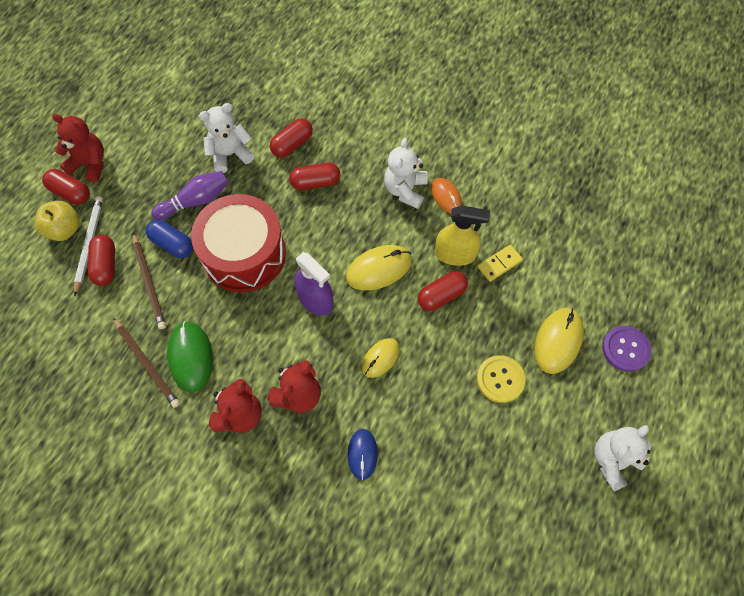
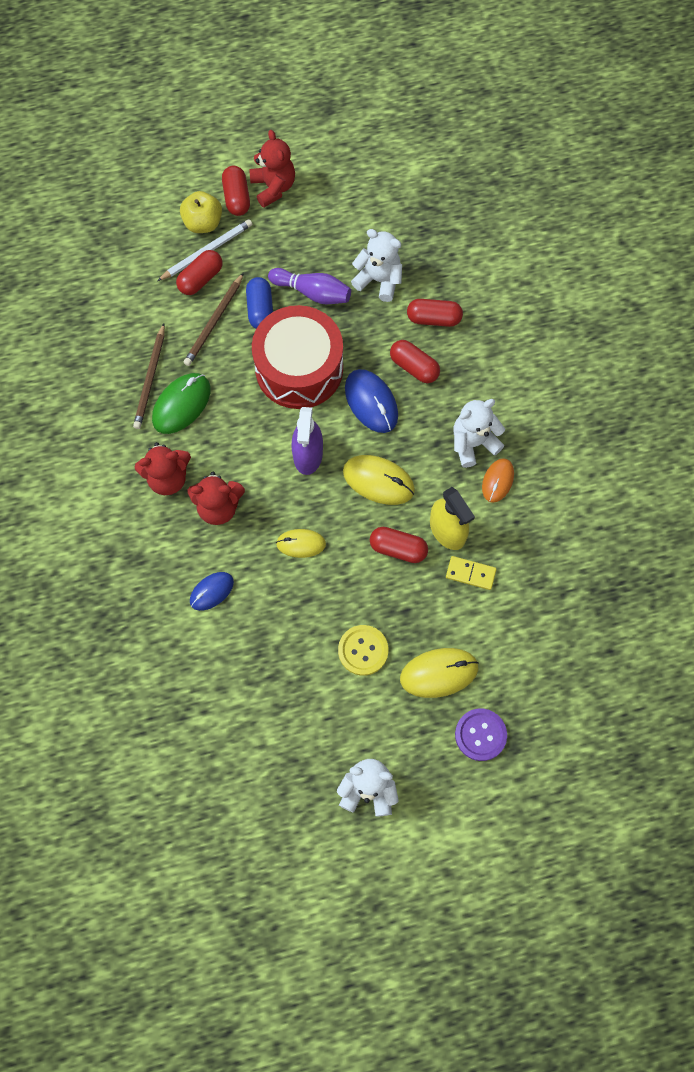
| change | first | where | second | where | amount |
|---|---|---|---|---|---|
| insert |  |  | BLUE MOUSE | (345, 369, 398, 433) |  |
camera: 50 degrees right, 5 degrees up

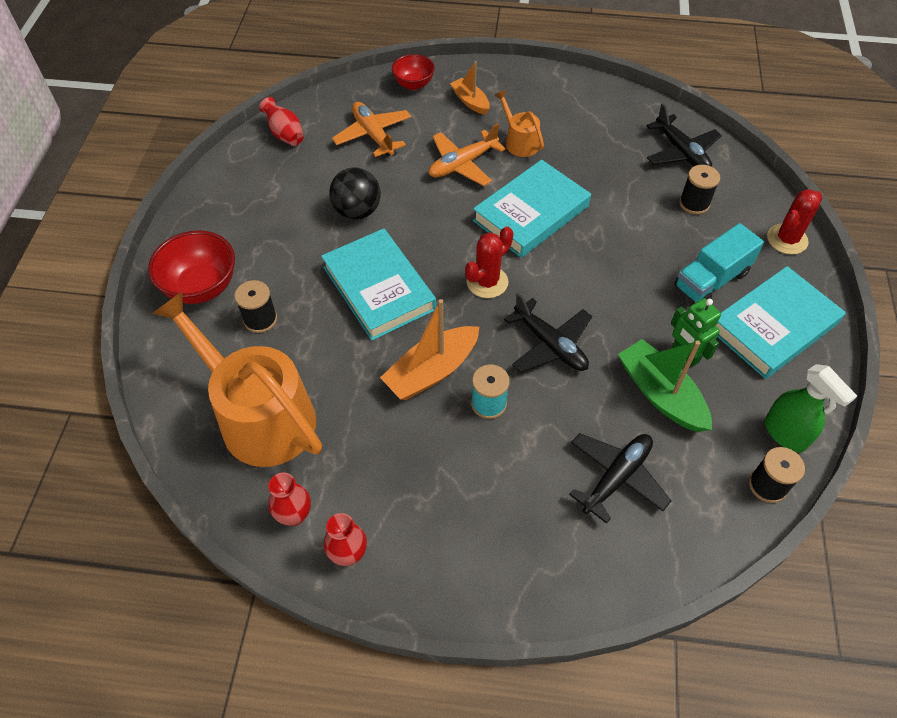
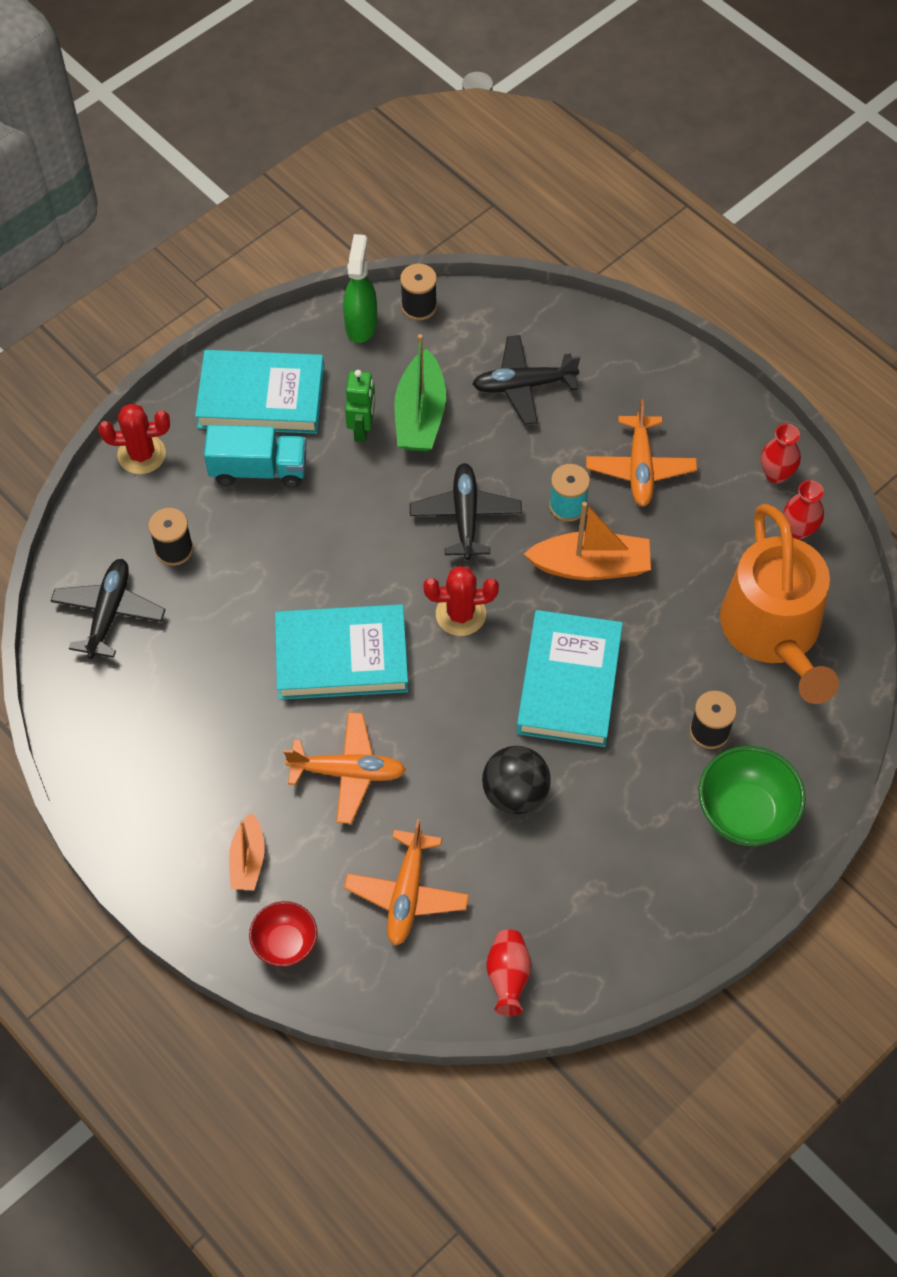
| change | first | where | second | where | amount |
|---|---|---|---|---|---|
| insert |  |  | ORANGE PLANE | (586, 399, 697, 506) |  |
| recolor | RED BOWL | (148, 230, 235, 304) | GREEN BOWL | (698, 746, 806, 846) |  |
| delete | ORANGE WATERING CAN | (494, 90, 544, 157) |  |  |  |
camera: 140 degrees left, 5 degrees up

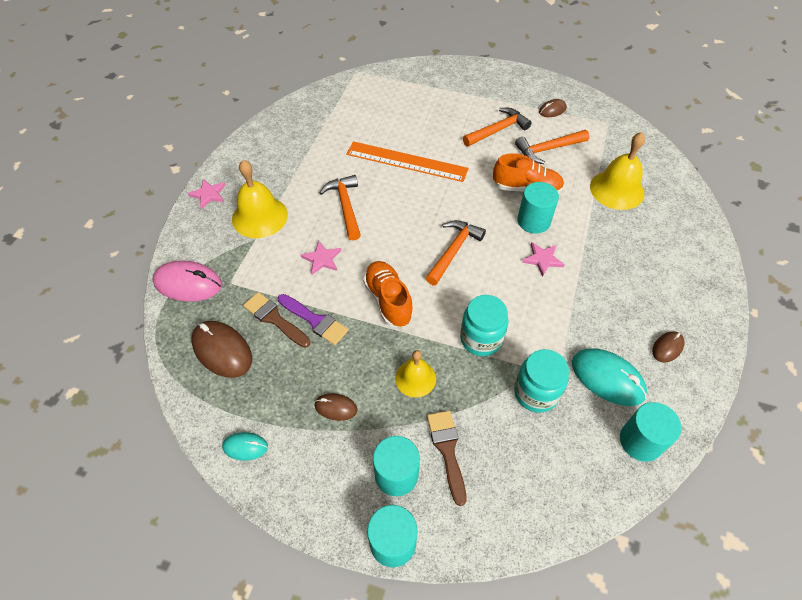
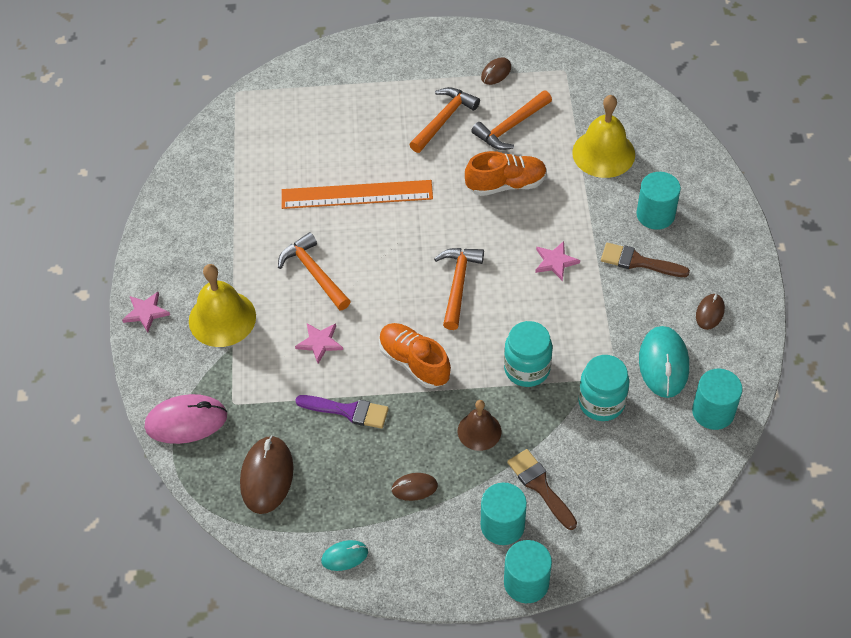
| change | first | where | second | where | amount |
|---|---|---|---|---|---|
| rotate | BROWN MOUSE | (191, 321, 252, 378) |  | (240, 435, 294, 514) | 75 degrees clockwise |
| recolor | YELLOW BELL | (395, 350, 436, 397) | BROWN BELL | (458, 400, 501, 451) |  |
| move | BROWN BRUSH | (243, 292, 310, 348) |  | (601, 243, 690, 277) |  |
| move | TURQUOISE CYLINDER | (517, 182, 559, 234) |  | (637, 172, 681, 230) |  |
| rotate | TURQUOISE MOUSE | (572, 349, 647, 406) |  | (639, 326, 689, 398) | 75 degrees clockwise |
camera: 20 degrees left, 0 degrees up

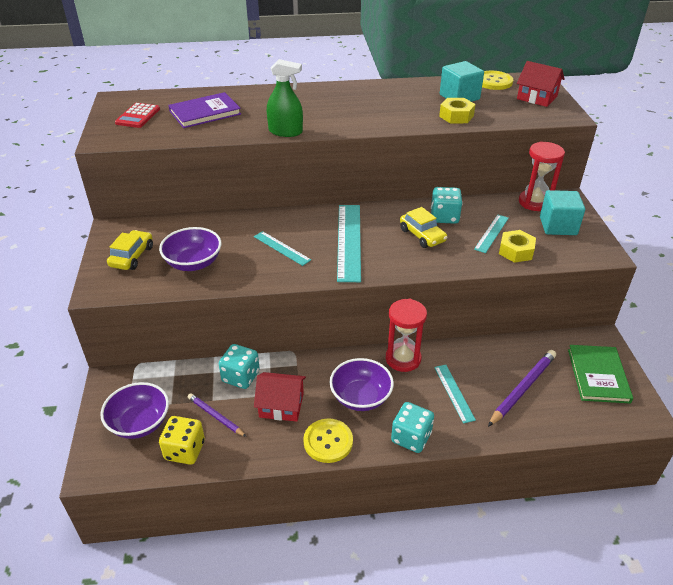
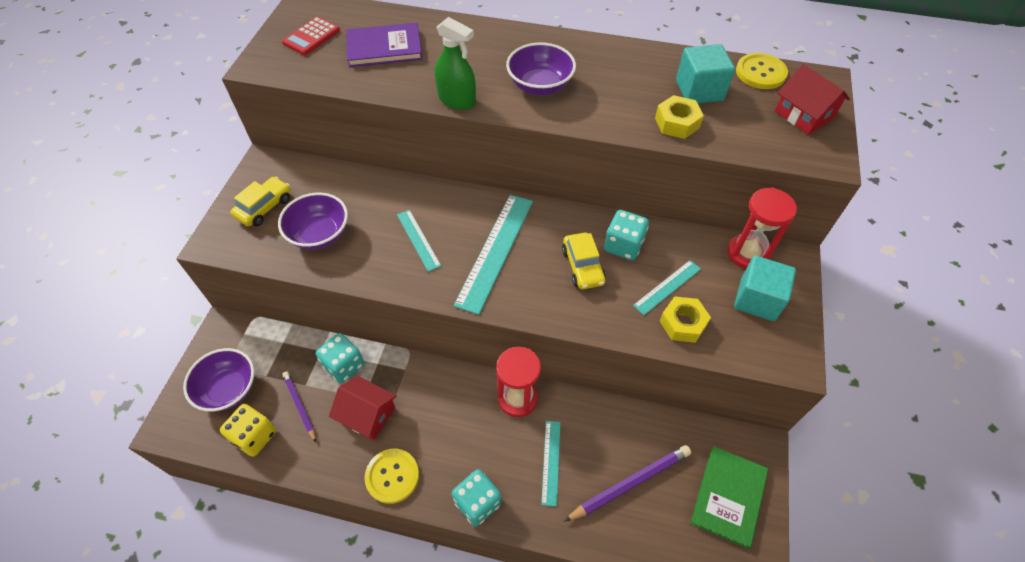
| change | first | where | second | where | amount |
|---|---|---|---|---|---|
| move | PURPLE BOWL | (329, 358, 394, 411) |  | (506, 42, 576, 95) |  |
camera: 20 degrees right, 15 degrees up

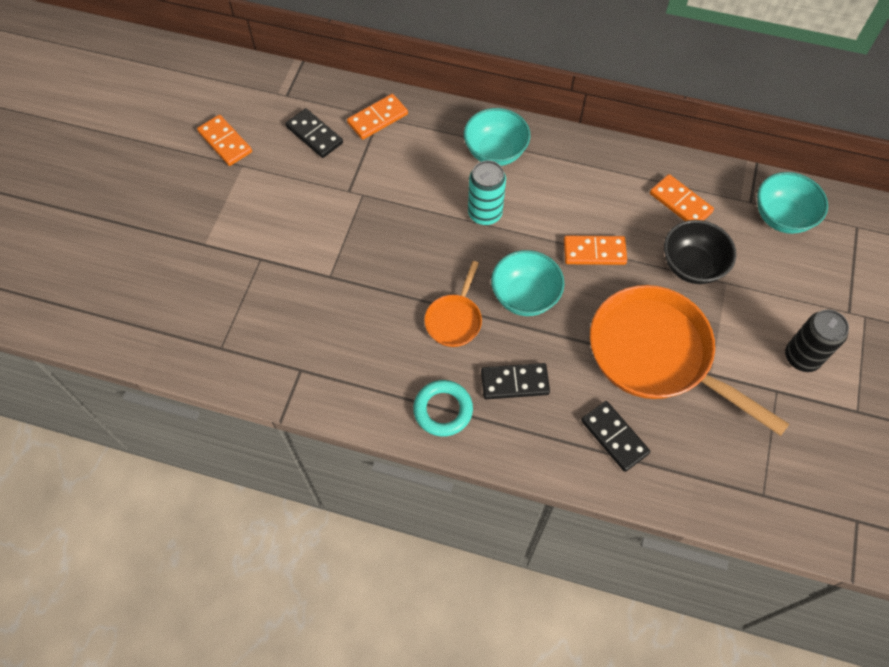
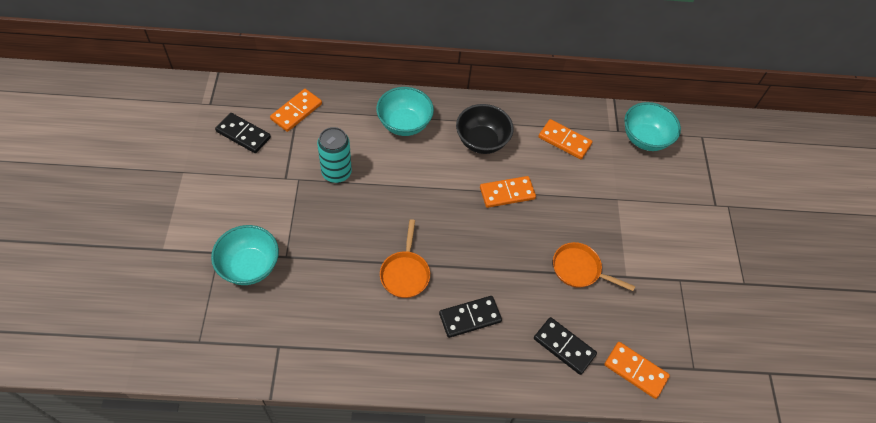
| change | first | where | second | where | amount |
|---|---|---|---|---|---|
| move | TURQUOISE BOWL | (491, 250, 564, 316) |  | (211, 225, 279, 285) |  |
| move | TURQUOISE CAN | (468, 160, 506, 225) |  | (317, 127, 352, 183) |  |
| move | BLACK BOWL | (664, 220, 736, 284) |  | (456, 104, 514, 154) |  |
| resize | ORANGE PAN | (590, 285, 789, 436) |  | (553, 242, 635, 291) | x0.47 |
| move | ORANGE DOMINO | (197, 115, 252, 166) |  | (604, 342, 670, 399) |  |
| delete | TURQUOISE RING | (413, 380, 473, 437) |  |  |  |
| delete | BLACK CAN | (785, 310, 849, 372) |  |  |  |
camera: 20 degrees left, 5 degrees down

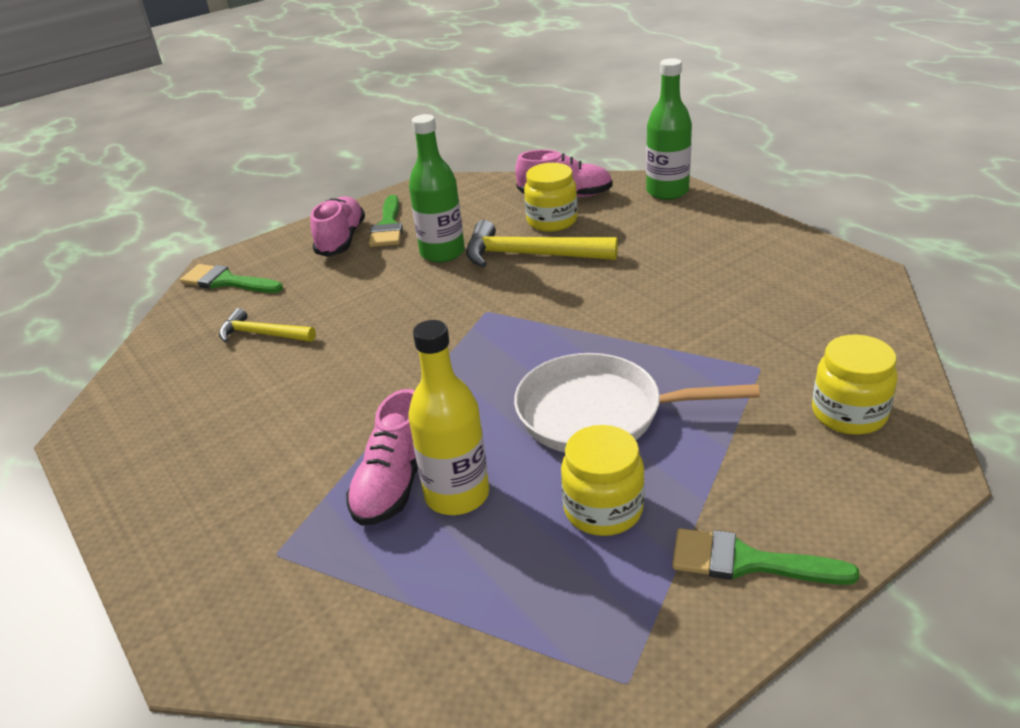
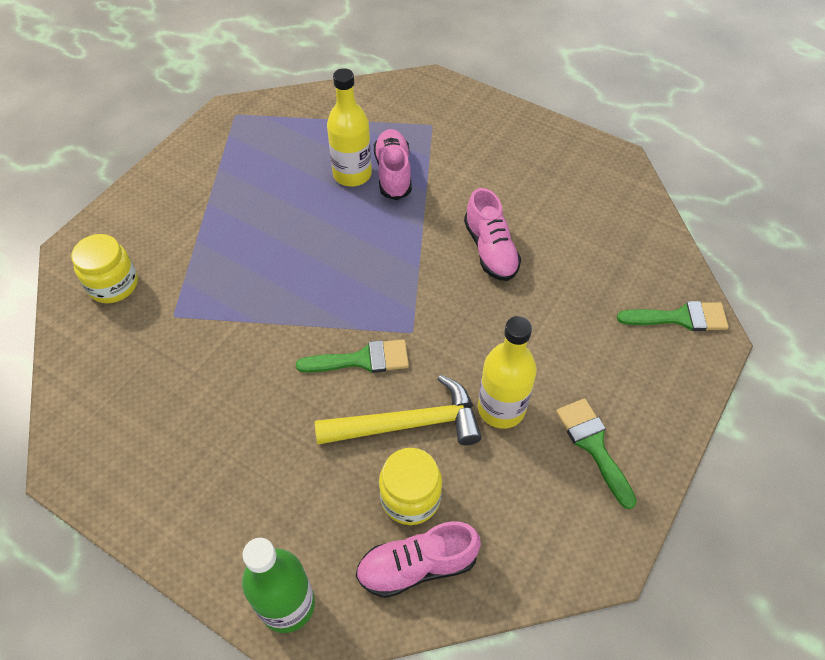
| change | first | where | second | where | amount |
|---|---|---|---|---|---|
| move | GREEN BRUSH | (672, 528, 859, 585) |  | (296, 339, 409, 373) |  |
| move | PINK SHOE | (310, 197, 365, 257) |  | (464, 188, 521, 281) |  |
| recolor | GREEN BOTTLE | (409, 114, 465, 263) | YELLOW BOTTLE | (478, 316, 537, 429) |  |
| delete | YELLOW HAMMER | (219, 308, 316, 343) |  |  |  |
| delete | WHITE PAN | (514, 353, 760, 452) |  |  |  |
| delete | YELLOW JAR | (561, 425, 645, 536) |  |  |  |
camera: 155 degrees right, 20 degrees up

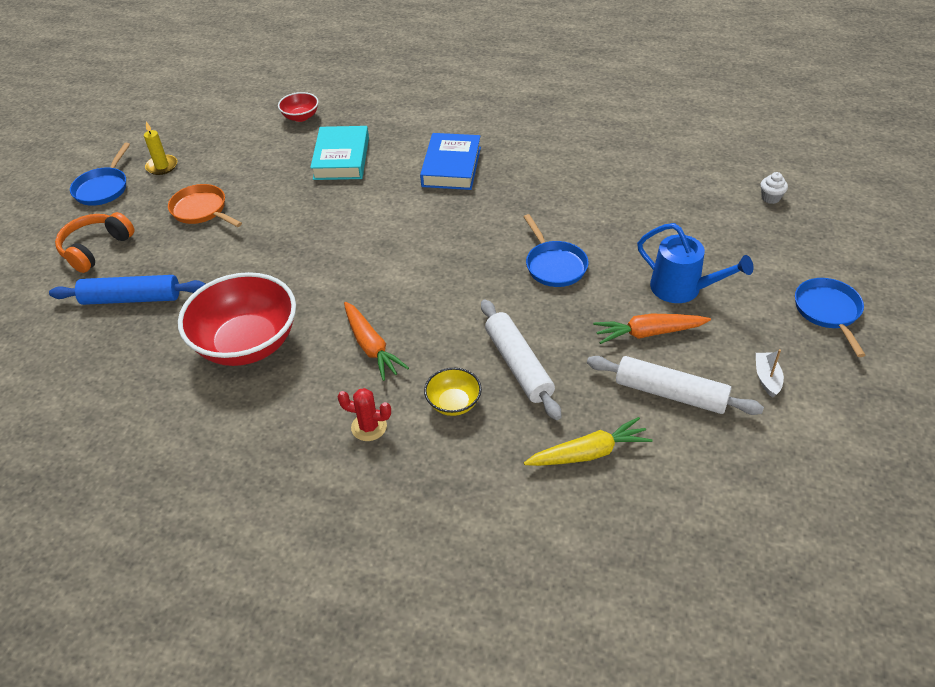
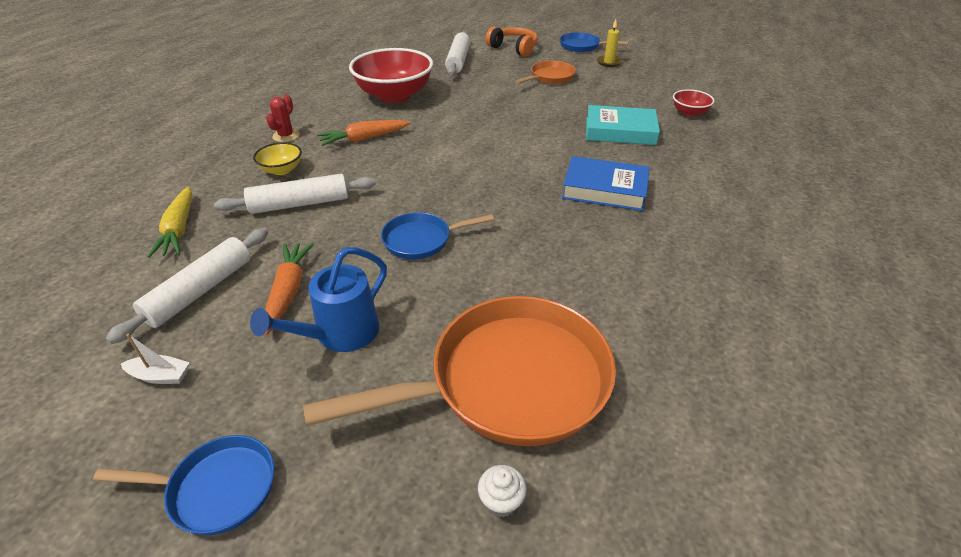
| change | first | where | second | where | amount |
|---|---|---|---|---|---|
| insert |  |  | ORANGE PAN | (303, 296, 616, 446) |  |
| recolor | BLUE ROLLING PIN | (49, 275, 205, 305) | WHITE ROLLING PIN | (445, 31, 470, 76) |  |
camera: 95 degrees right, 5 degrees down

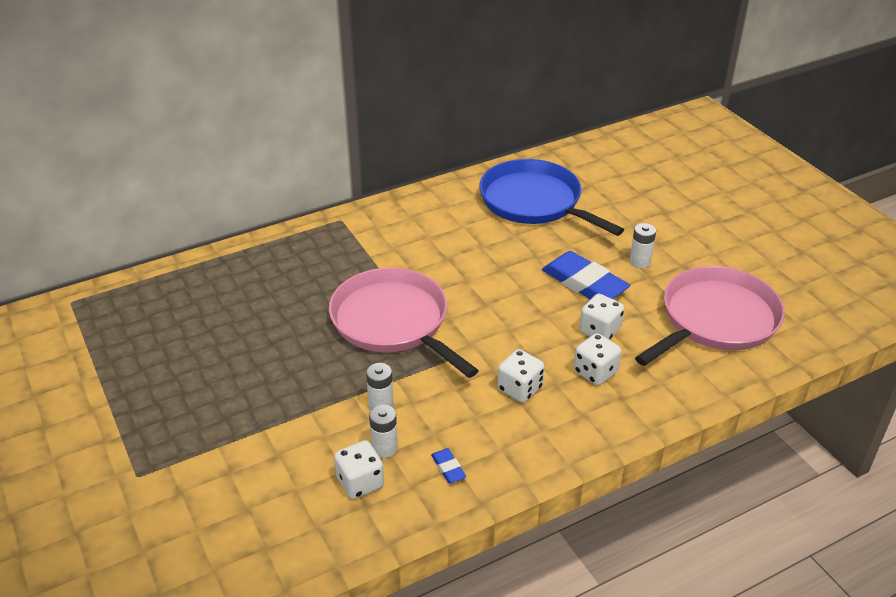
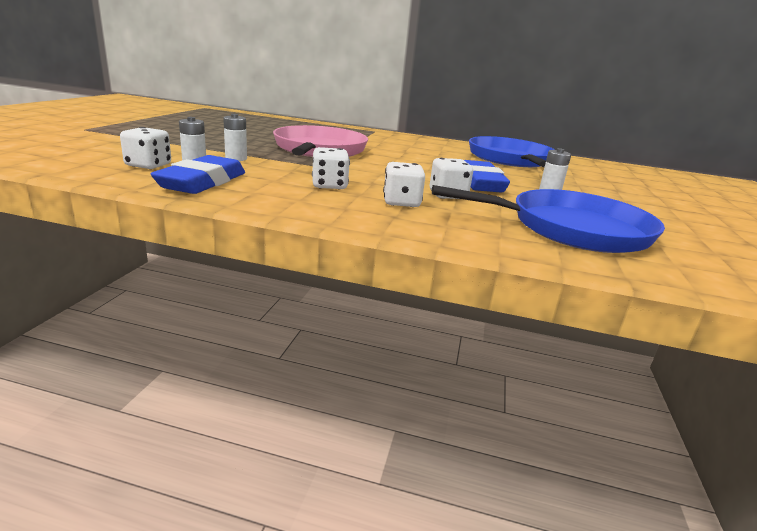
| change | first | where | second | where | amount |
|---|---|---|---|---|---|
| resize | BLUE ERASER | (431, 448, 466, 483) |  | (151, 155, 245, 194) | x2.29 |
| recolor | PINK PAN | (635, 266, 785, 366) | BLUE PAN | (432, 185, 665, 253) |  |
camera: 40 degrees right, 15 degrees down

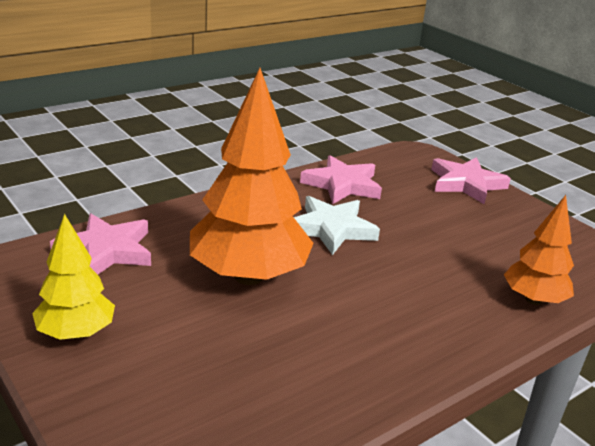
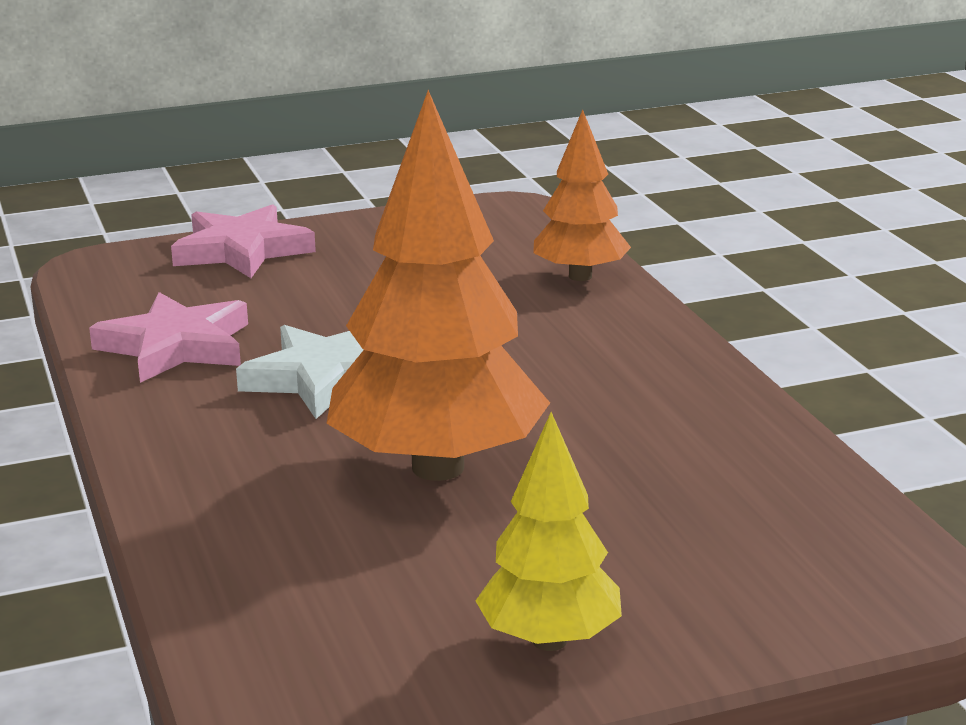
| change | first | where | second | where | amount |
|---|---|---|---|---|---|
| delete | PINK STAR | (50, 213, 151, 275) |  |  |  |
camera: 70 degrees left, 5 degrees down

